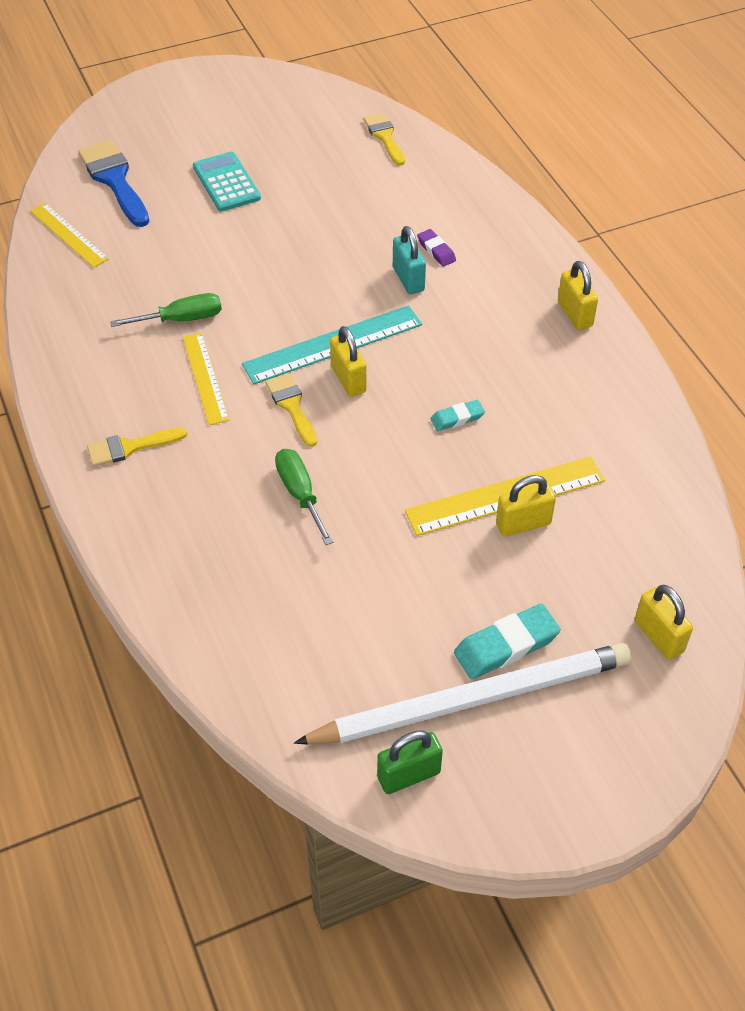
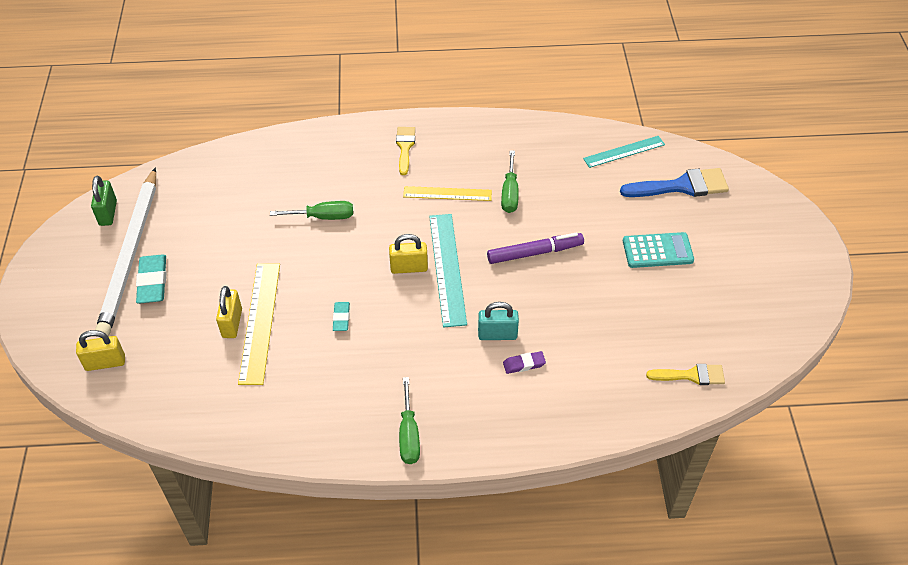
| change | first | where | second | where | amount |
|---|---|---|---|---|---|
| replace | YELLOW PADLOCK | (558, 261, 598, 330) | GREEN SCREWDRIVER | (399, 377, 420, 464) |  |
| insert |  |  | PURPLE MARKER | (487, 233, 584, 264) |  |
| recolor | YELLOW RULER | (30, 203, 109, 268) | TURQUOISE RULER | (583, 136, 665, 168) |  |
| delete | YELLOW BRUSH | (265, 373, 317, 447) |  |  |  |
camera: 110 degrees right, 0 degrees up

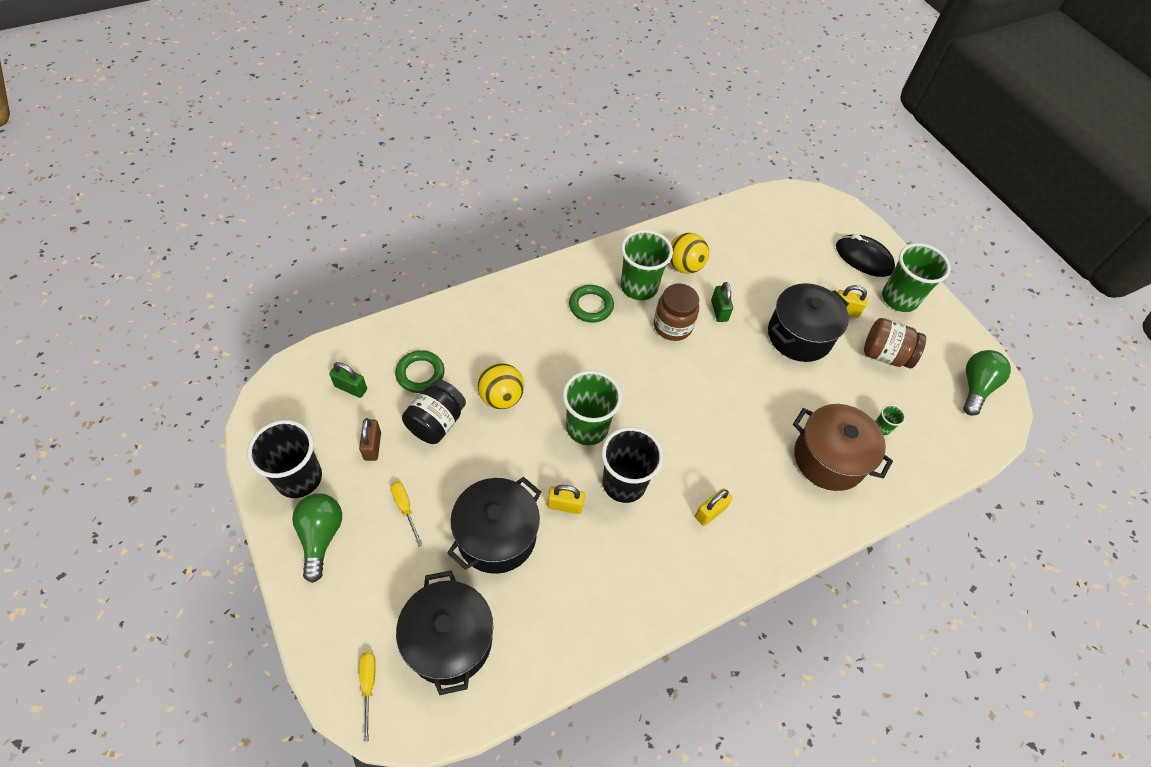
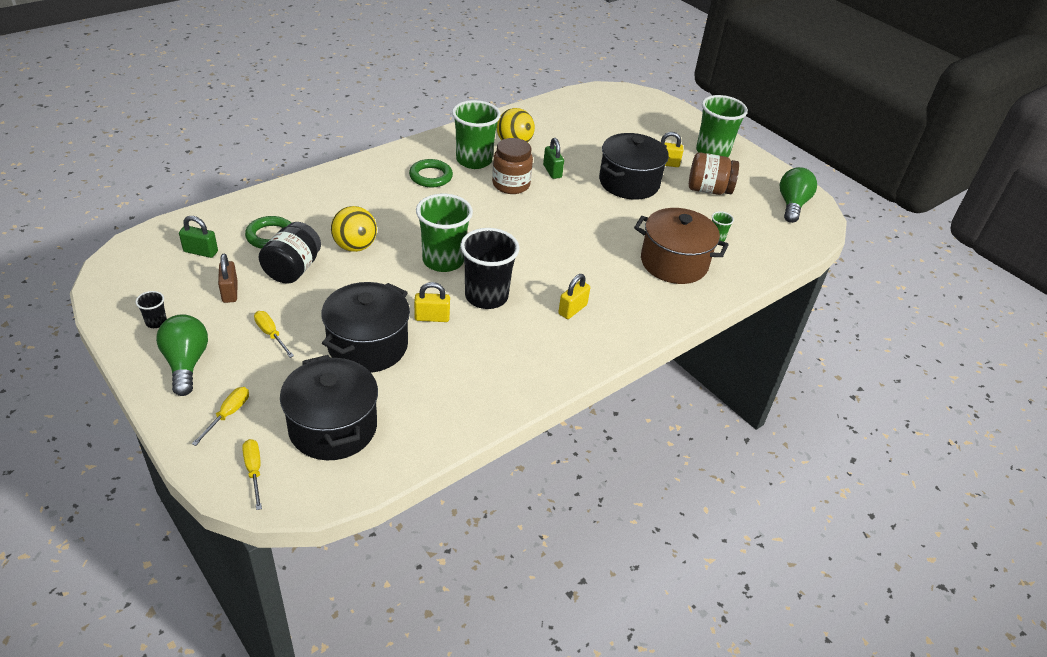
| change | first | where | second | where | amount |
|---|---|---|---|---|---|
| resize | BLACK CUP | (247, 420, 322, 498) |  | (136, 291, 167, 328) | x0.44 |
| insert |  |  | YELLOW SCREWDRIVER | (192, 387, 249, 446) |  |
| delete | BLACK MOUSE | (836, 234, 895, 277) |  |  |  |
camera: 10 degrees left, 15 degrees down

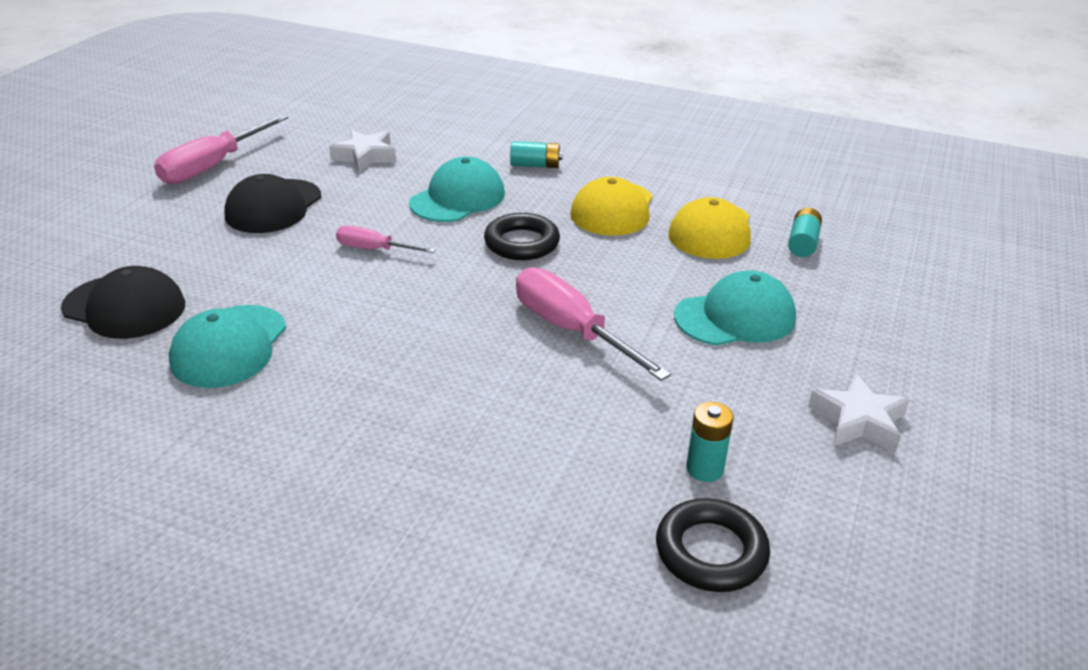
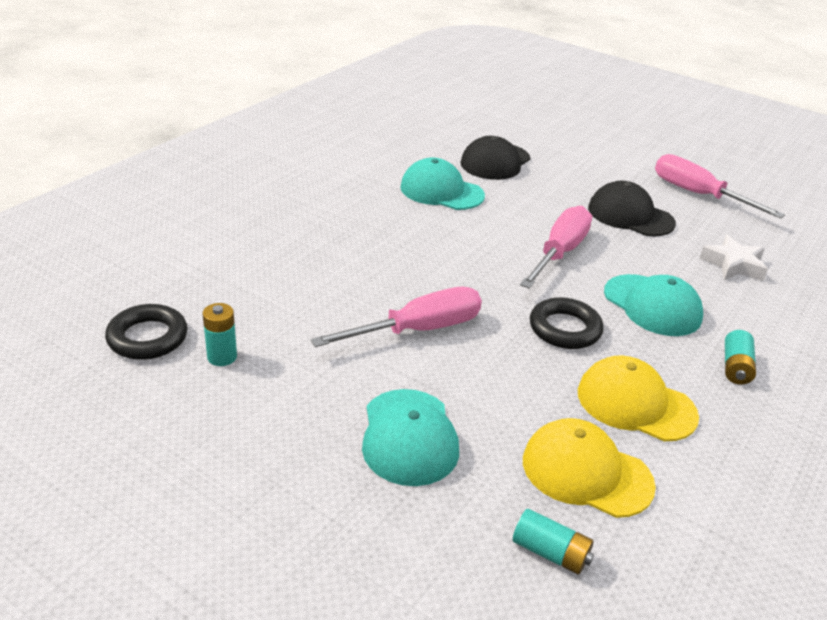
| change | first | where | second | where | amount |
|---|---|---|---|---|---|
| resize | PINK SCREWDRIVER | (336, 226, 436, 253) |  | (520, 206, 592, 289) | x1.77 |
| delete | WHITE STAR | (808, 373, 910, 452) |  |  |  |
camera: 100 degrees right, 0 degrees up

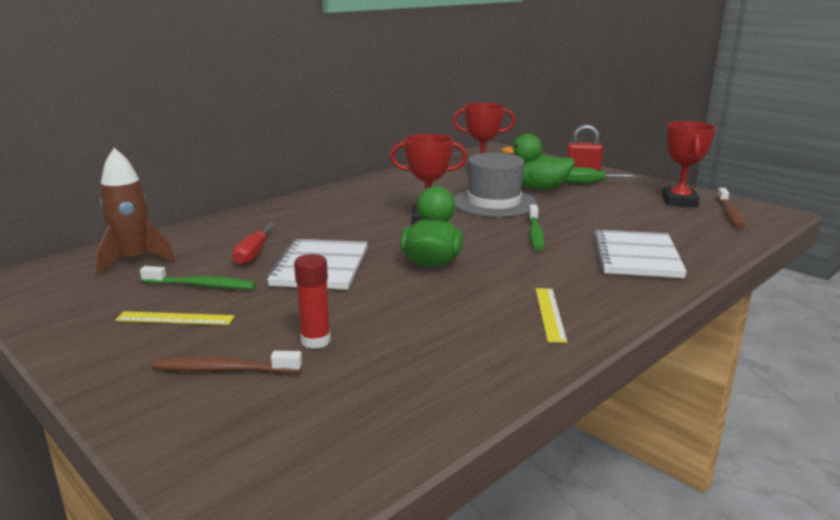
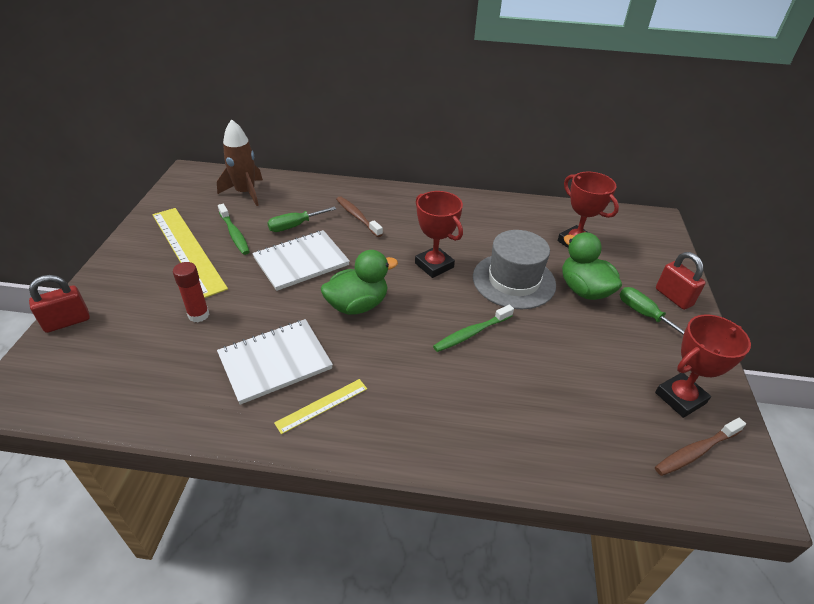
| change | first | where | second | where | amount |
|---|---|---|---|---|---|
| insert |  |  | RED PADLOCK | (29, 275, 90, 333) |  |
| resize | YELLOW RULER | (115, 311, 235, 325) |  | (153, 208, 228, 298) | x2.09 |
| move | WHITE NOTEBOOK | (593, 230, 687, 278) |  | (217, 319, 333, 405) |  |
| recolor | RED SCREWDRIVER | (232, 223, 276, 265) | GREEN SCREWDRIVER | (267, 207, 336, 232) |  |
| move | BROWN TOOTHBRUSH | (152, 351, 302, 373) |  | (336, 197, 383, 237) |  |
camera: 50 degrees right, 20 degrees up

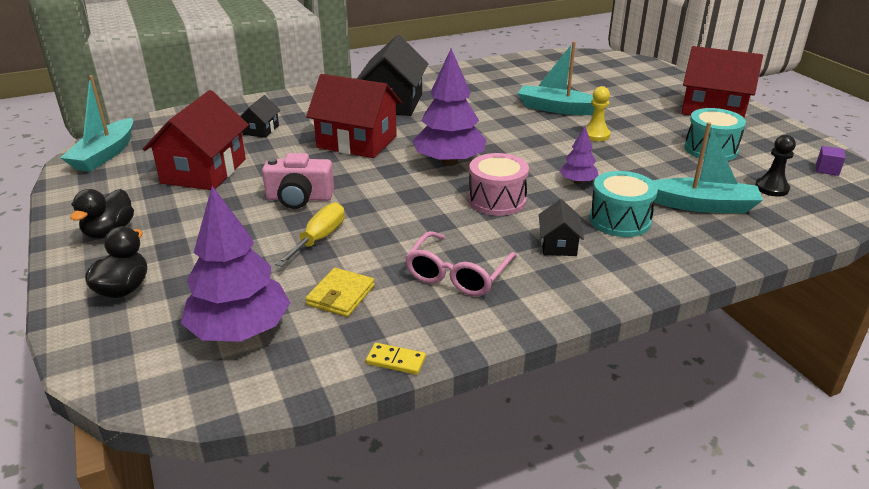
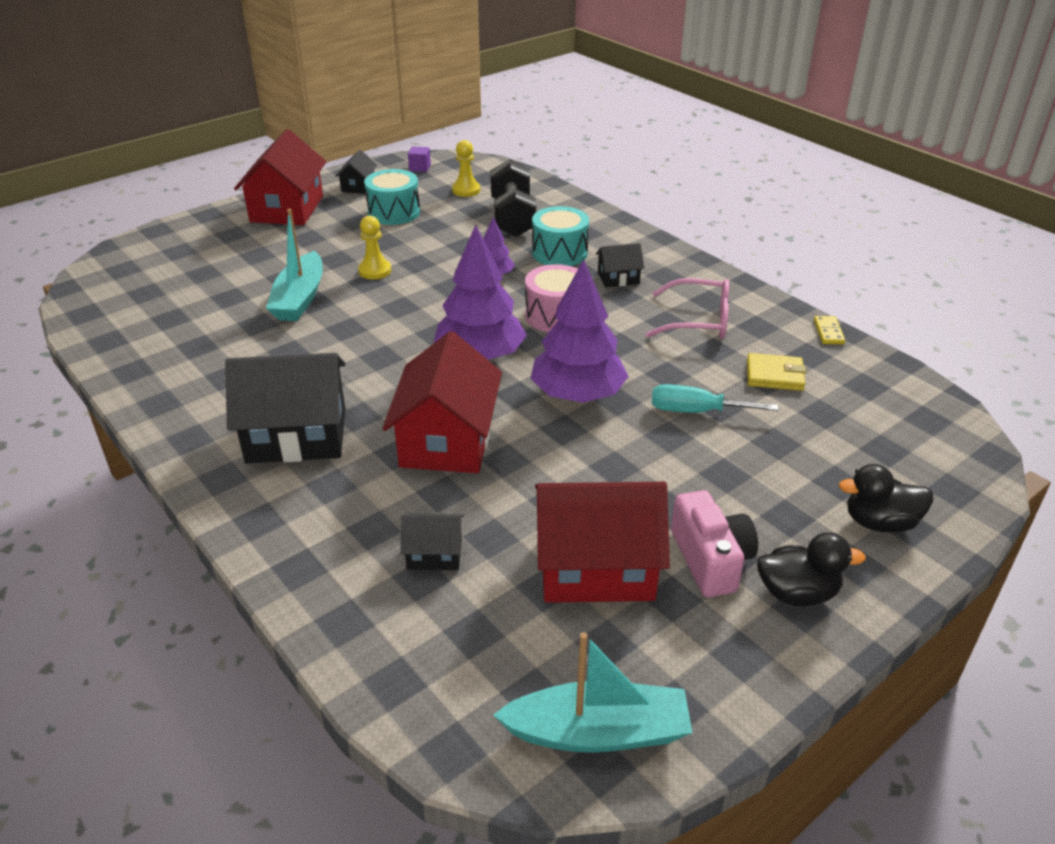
| change | first | where | second | where | amount |
|---|---|---|---|---|---|
| insert |  |  | BLACK HOUSE | (335, 150, 377, 194) |  |
| recolor | BLACK PAWN | (755, 135, 796, 197) | YELLOW PAWN | (452, 140, 480, 197) |  |
| replace | TURQUOISE BOAT | (653, 122, 763, 214) | BLACK DUMBBELL | (490, 159, 536, 237) |  |
| move | PURPLE TREE | (181, 186, 290, 342) |  | (530, 260, 629, 403) |  |
| recolor | YELLOW SCREWDRIVER | (275, 203, 345, 267) | TURQUOISE SCREWDRIVER | (652, 384, 778, 413) |  |
| move | PINK CAMERA | (262, 153, 334, 209) |  | (671, 490, 758, 597) |  |
camera: 105 degrees left, 5 degrees up

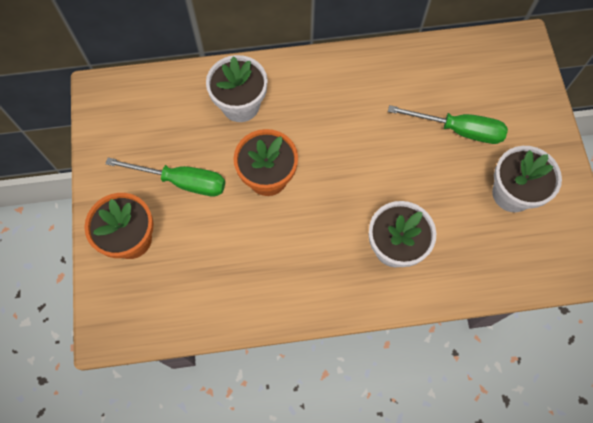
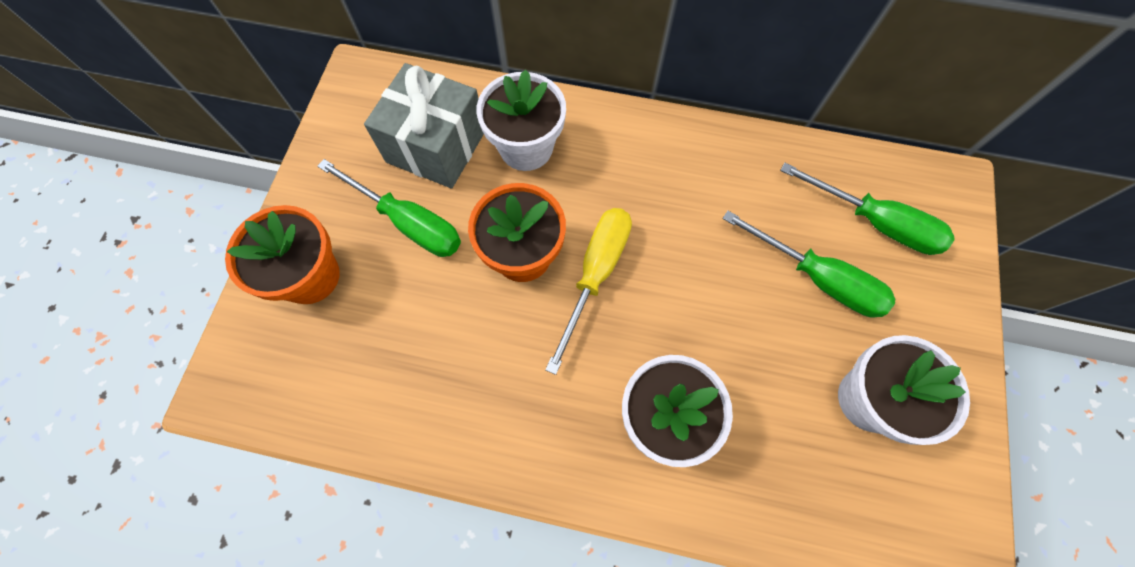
| change | first | where | second | where | amount |
|---|---|---|---|---|---|
| insert |  |  | GREY GIFT | (364, 63, 484, 189) |  |
| insert |  |  | YELLOW SCREWDRIVER | (545, 208, 632, 375) |  |
| insert |  |  | GREEN SCREWDRIVER | (780, 163, 955, 255) |  |
camera: 20 degrees right, 0 degrees up

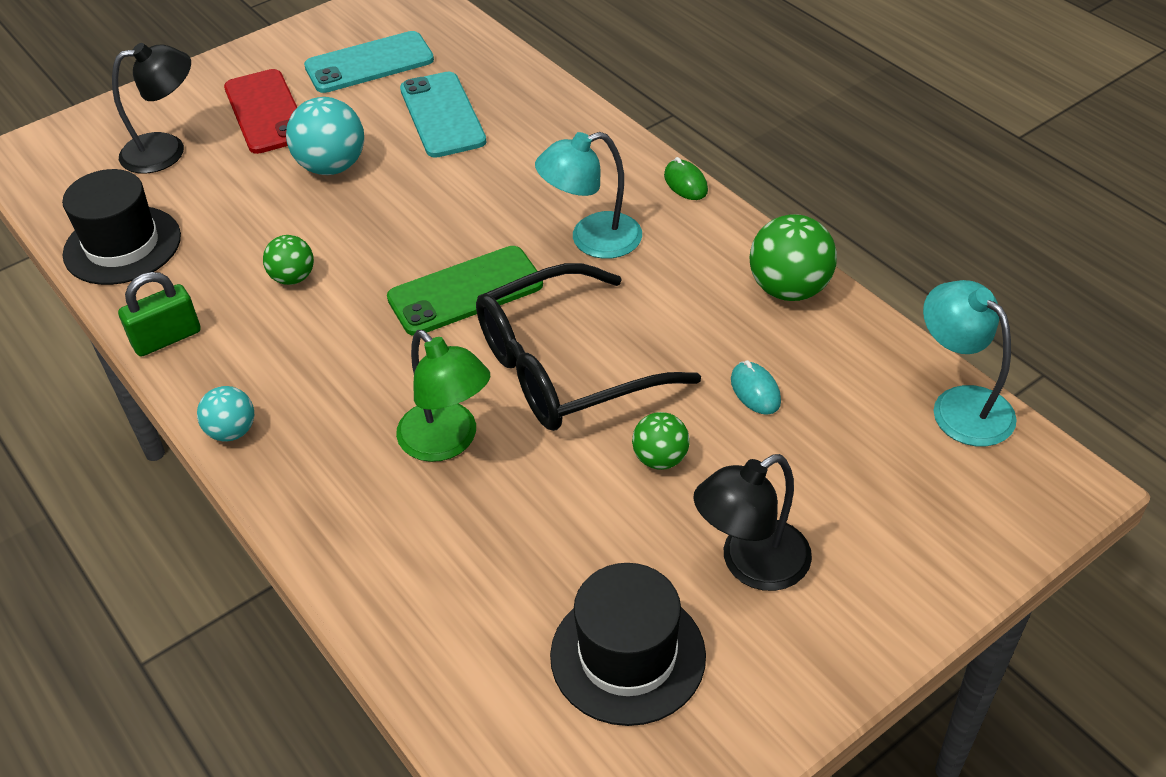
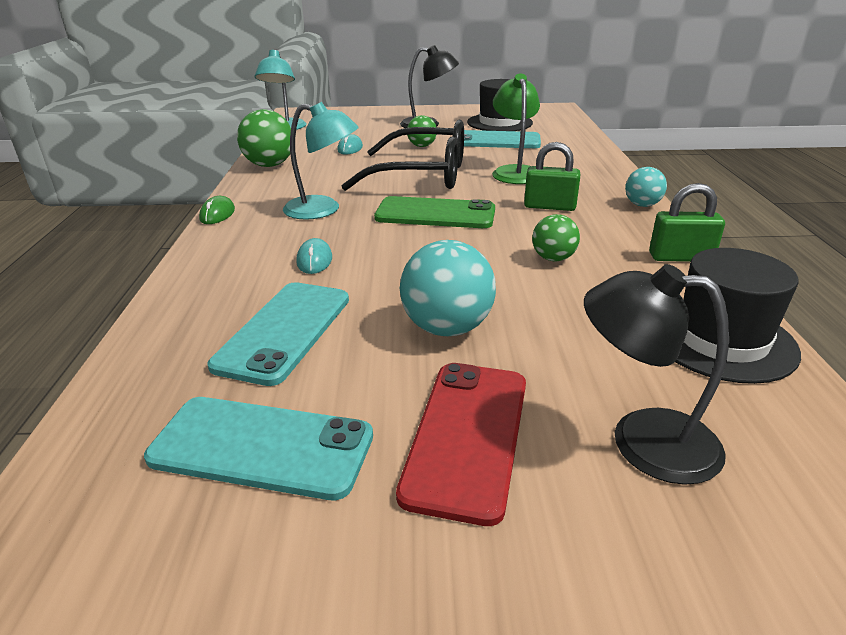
| change | first | where | second | where | amount |
|---|---|---|---|---|---|
| insert |  |  | TURQUOISE MOUSE | (296, 238, 332, 274) |  |
| insert |  |  | TURQUOISE PHONE | (464, 130, 541, 148) |  |
| insert |  |  | GREEN PADLOCK | (524, 142, 580, 211) |  |
camera: 145 degrees left, 15 degrees down

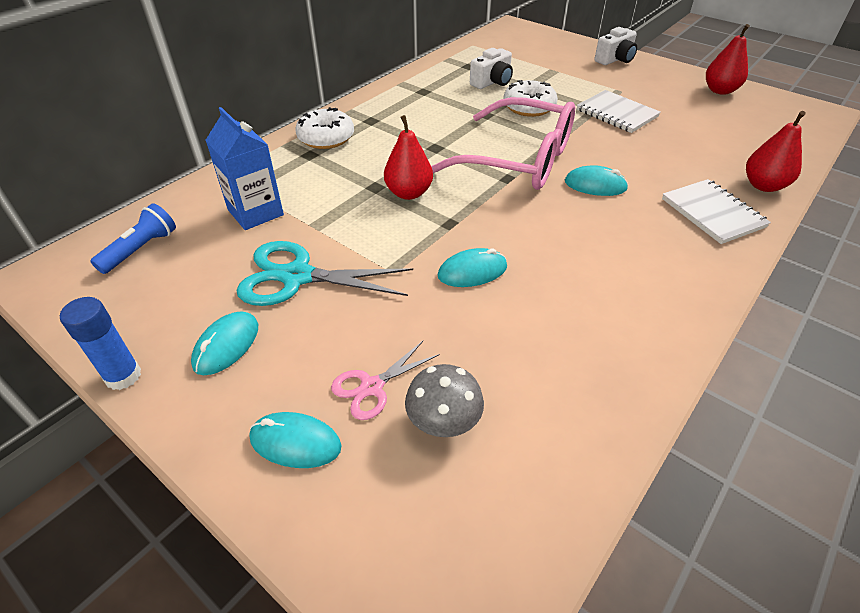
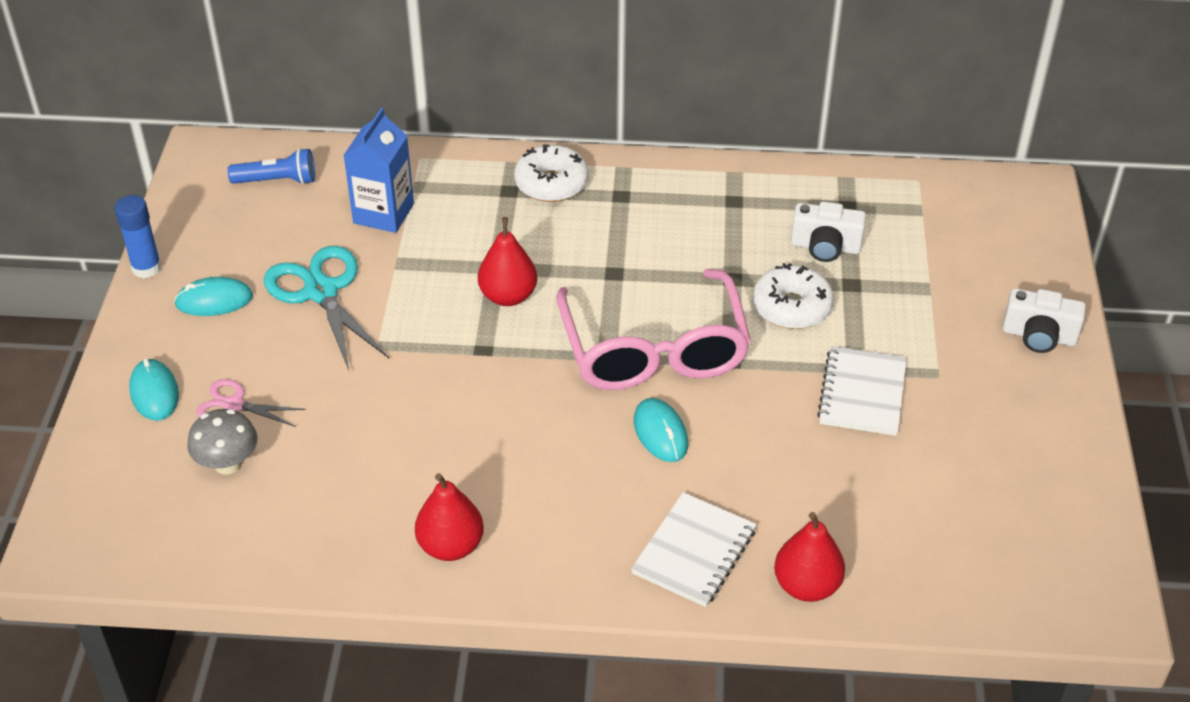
| change | first | where | second | where | amount |
|---|---|---|---|---|---|
| move | RED PEAR | (706, 24, 750, 95) |  | (415, 473, 484, 561) |  |
| delete | TURQUOISE MOUSE | (437, 248, 507, 287) |  |  |  |
camera: 55 degrees right, 0 degrees up

